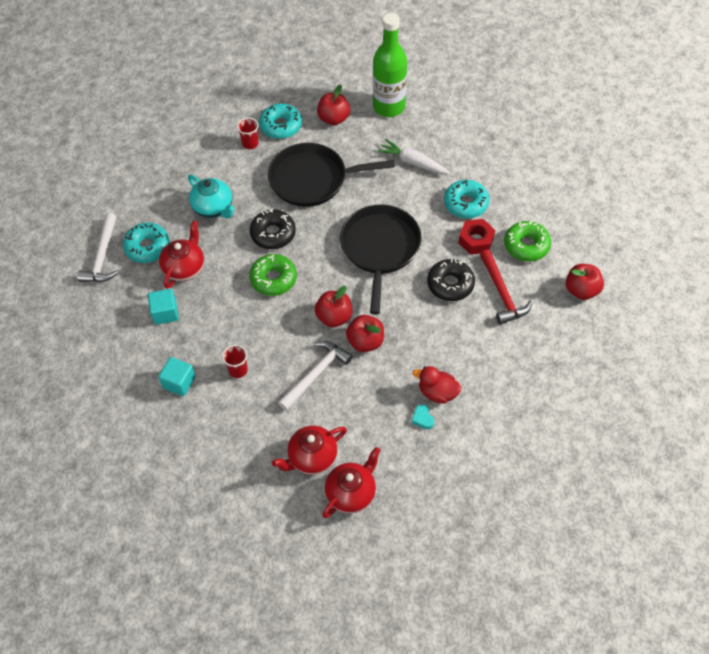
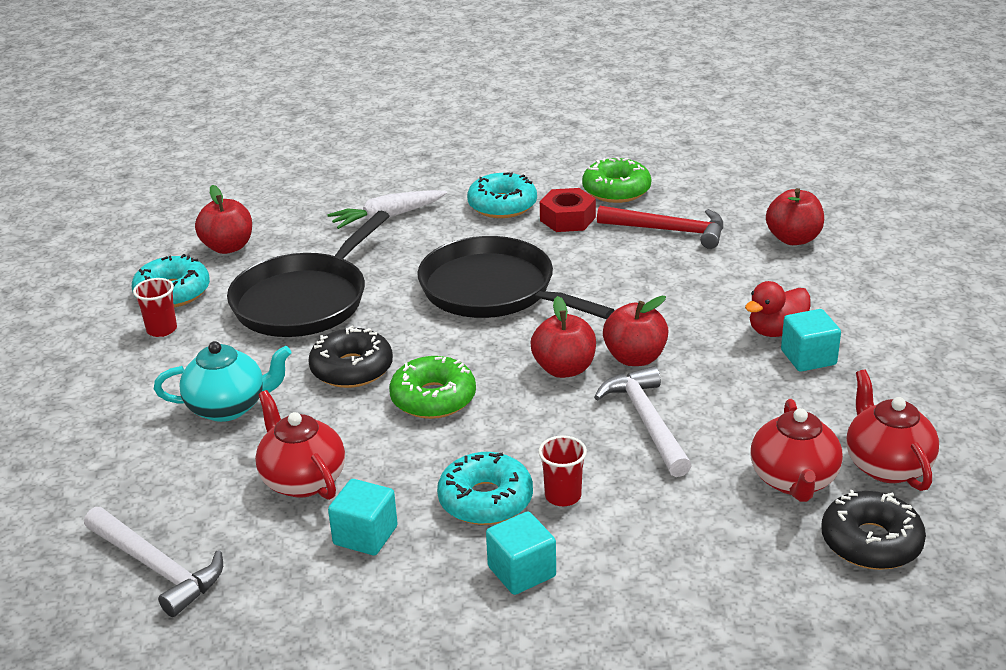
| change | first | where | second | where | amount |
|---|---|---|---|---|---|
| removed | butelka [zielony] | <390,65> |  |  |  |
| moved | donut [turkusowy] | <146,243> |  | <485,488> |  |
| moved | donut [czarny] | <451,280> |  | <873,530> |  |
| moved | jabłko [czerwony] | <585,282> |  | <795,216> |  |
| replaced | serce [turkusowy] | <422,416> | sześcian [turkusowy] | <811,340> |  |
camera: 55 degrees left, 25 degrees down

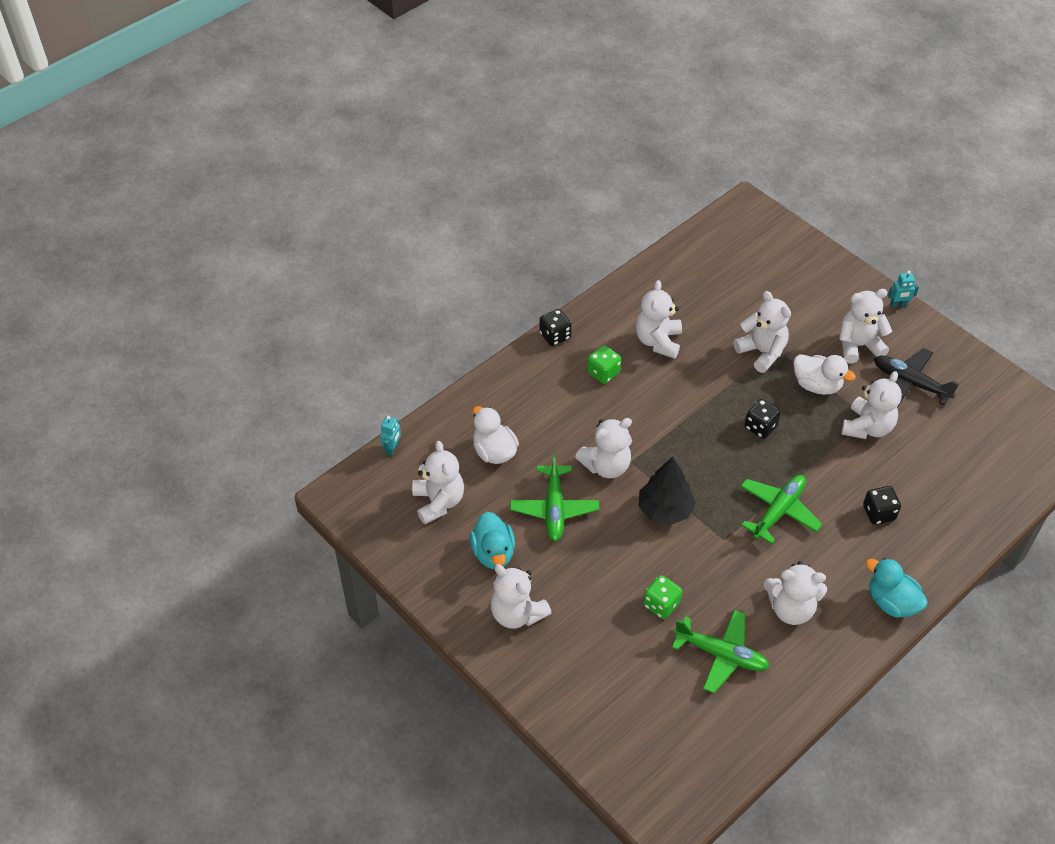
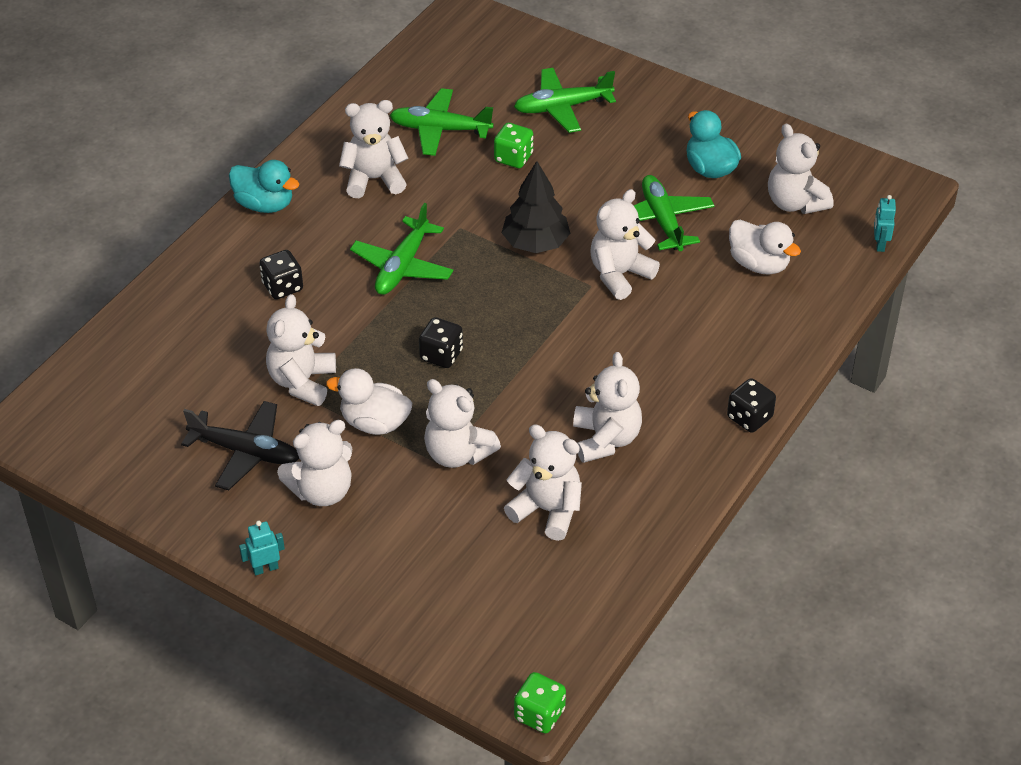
| change | first | where | second | where | amount |
|---|---|---|---|---|---|
| moved | kostka do gry [zielony] | <604,364> |  | <540,702> |  |
| moved | miś [biały] | <521,596> |  | <543,482> |  |
| added |  |  | samolot [zielony] | <565,100> |  |
camera: 165 degrees right, 5 degrees down

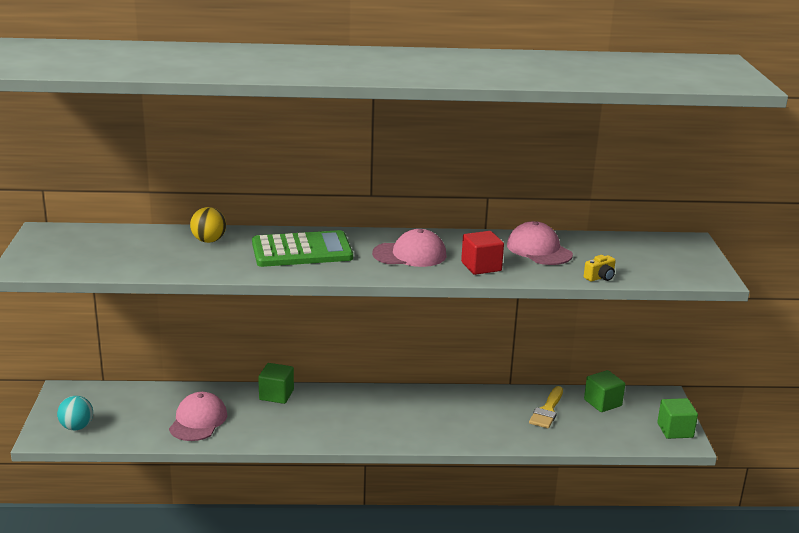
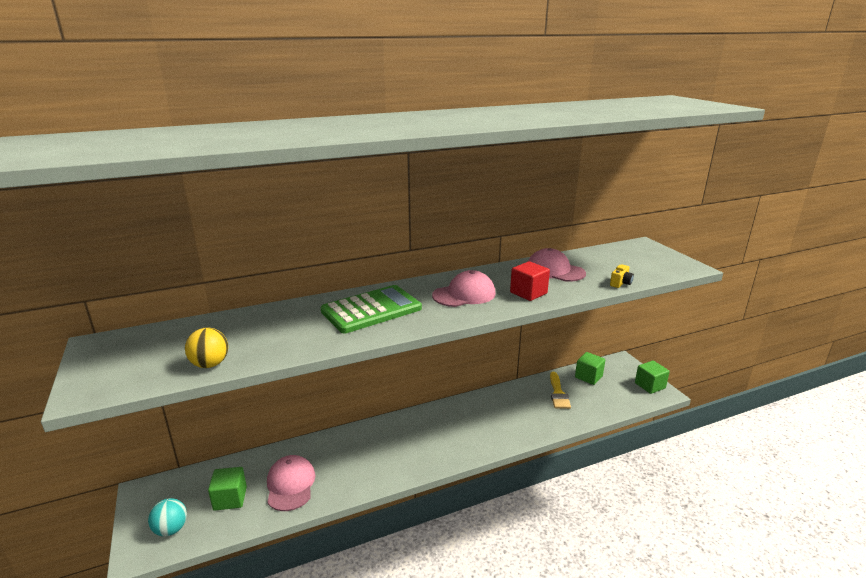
| change | first | where | second | where | amount |
|---|---|---|---|---|---|
| moved | piłka [żółty] | <208,225> |  | <206,348> |  |
| moved | sześcian [zielony] | <276,383> |  | <227,489> |  |
camera: 20 degrees left, 0 degrees up

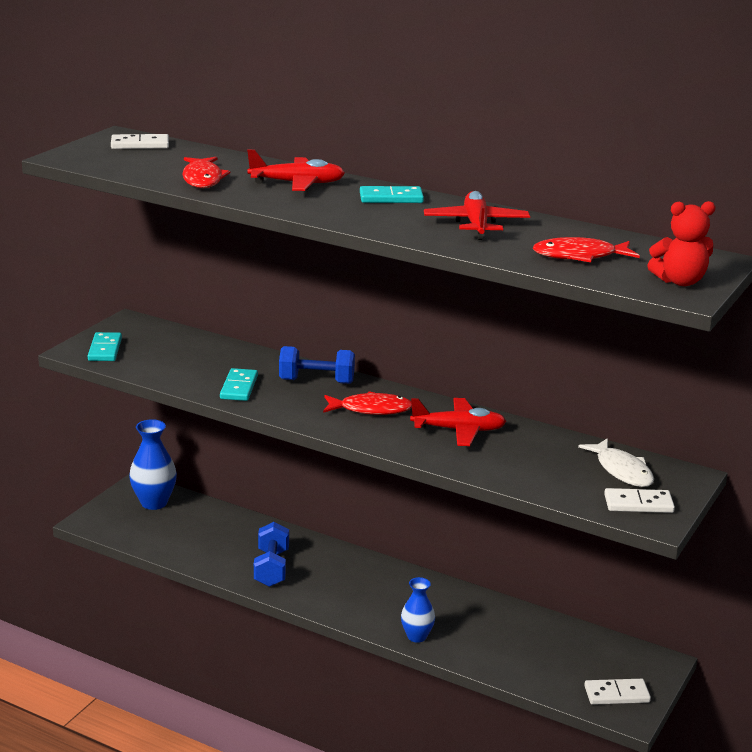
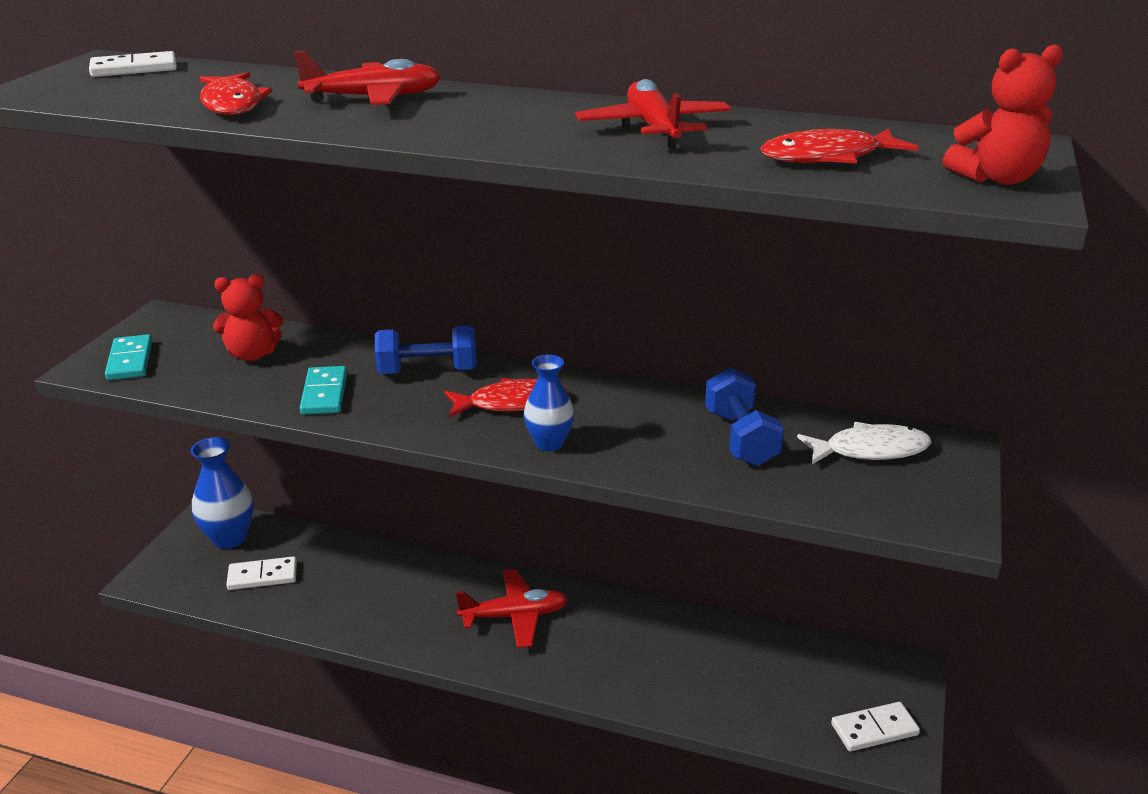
| change | first | where | second | where | amount |
|---|---|---|---|---|---|
| removed | kostka domina [turkusowy] | <392,194> |  |  |  |
| moved | samolot [czerwony] | <458,422> |  | <512,608> |  |
| turned | ryba [biały] | <616,462> |  | <864,443> | 60 degrees counterclockwise |
| moved | kostka domina [biały] | <639,500> |  | <261,573> |  |
| moved | hantel [niebieski] | <271,554> |  | <744,416> |  |
| moved | wazon [niebieski] | <418,610> |  | <548,402> |  |
| added |  |  | miś [czerwony] | <248,317> |  |
camera: 10 degrees left, 5 degrees up

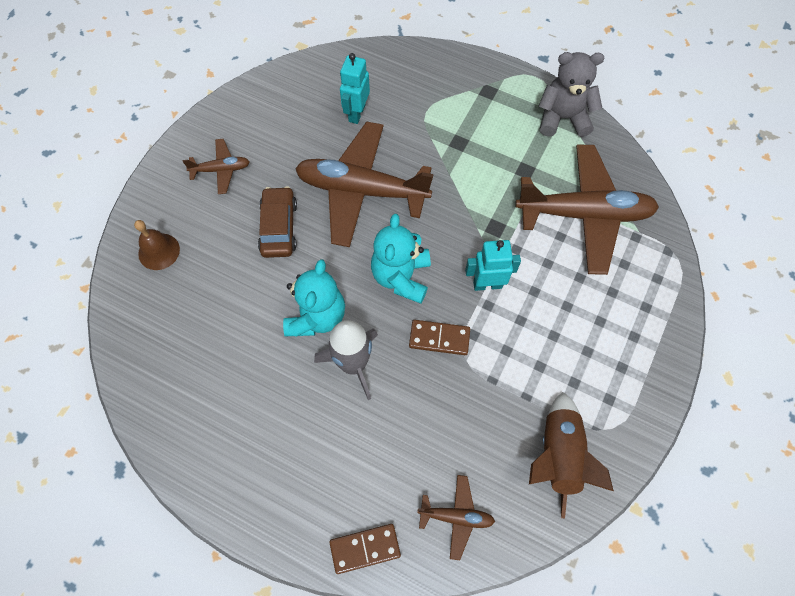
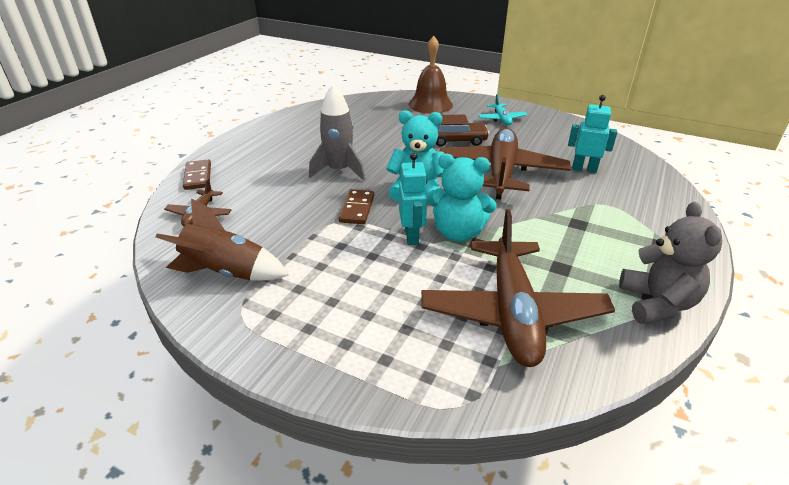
| change | first | where | second | where | amount |
|---|---|---|---|---|---|
| recoloured | samolot [brązowy] | <216,166> | samolot [turkusowy] | <503,109> |  |
| resized | dzwonek [brązowy] | <157,245> |  | <431,75> | x1.59 |
| moved | miś [turkusowy] | <314,298> |  | <462,198> |  |
camera: 90 degrees right, 30 degrees down

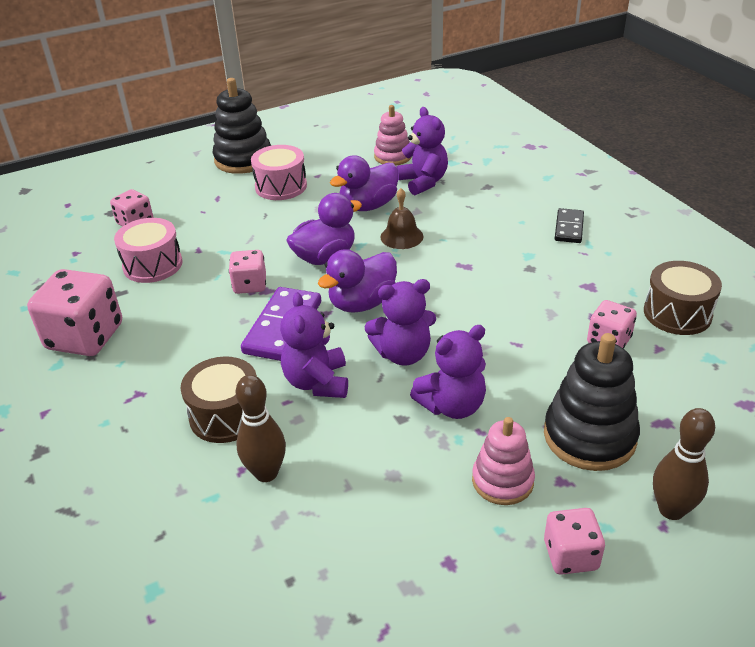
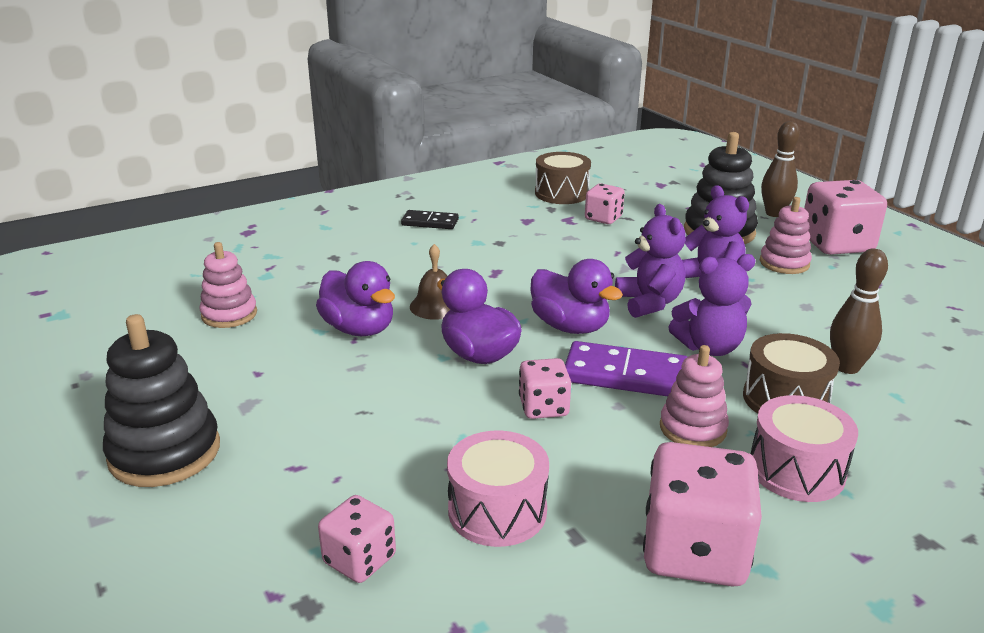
| change | first | where | second | where | amount |
|---|---|---|---|---|---|
| removed | miś [fioletowy] | <422,151> |  |  |  |
| moved | bęben [różowy] | <279,172> |  | <804,448> |  |
| resized | kostka do gry [różowy] | <574,541> |  | <845,217> | x1.78 |
| added |  |  | zabawka nakładanka [różowy] | <694,396> |  |
camera: 95 degrees left, 10 degrees down

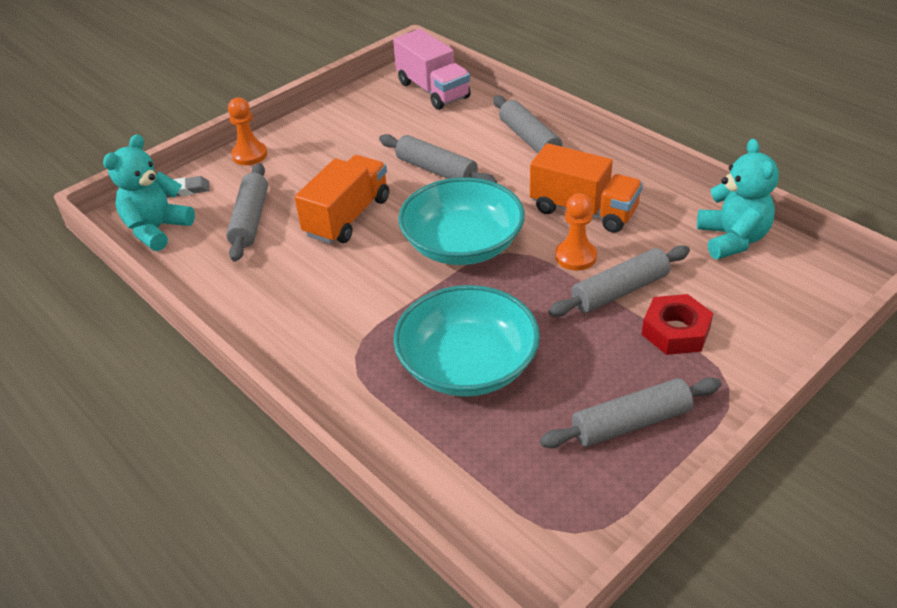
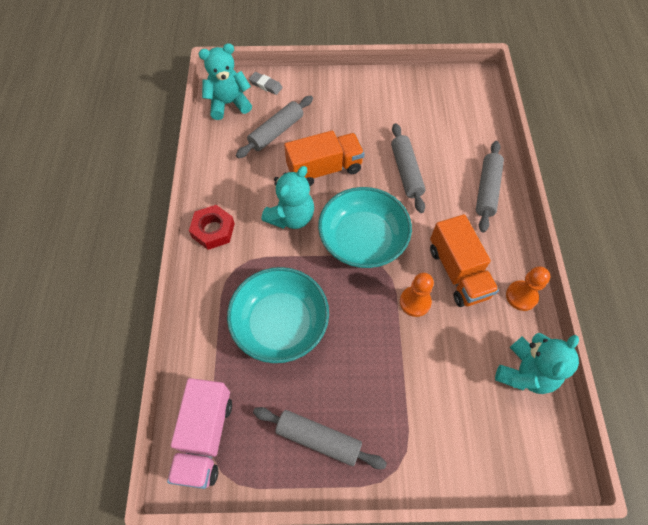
| change | first | where | second | where | amount |
|---|---|---|---|---|---|
| moved | ciężarówka [różowy] | <432,69> |  | <199,433> |  |
| moved | pionek [pomarańczowy] | <247,131> |  | <528,288> |  |
| removed | wałek do ciasta [szary] | <619,281> |  |  |  |
| moved | nakrętka [czerwony] | <677,324> |  | <212,227> |  |
| added |  |  | miś [turkusowy] | <287,197> |  |
camera: 40 degrees right, 20 degrees up

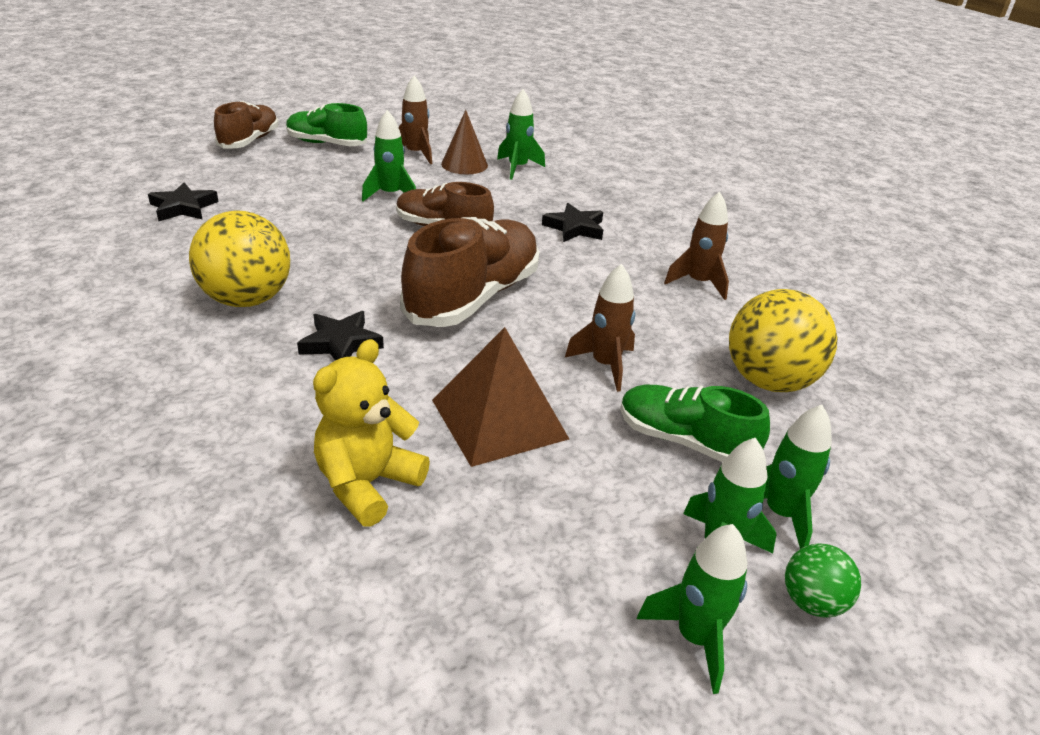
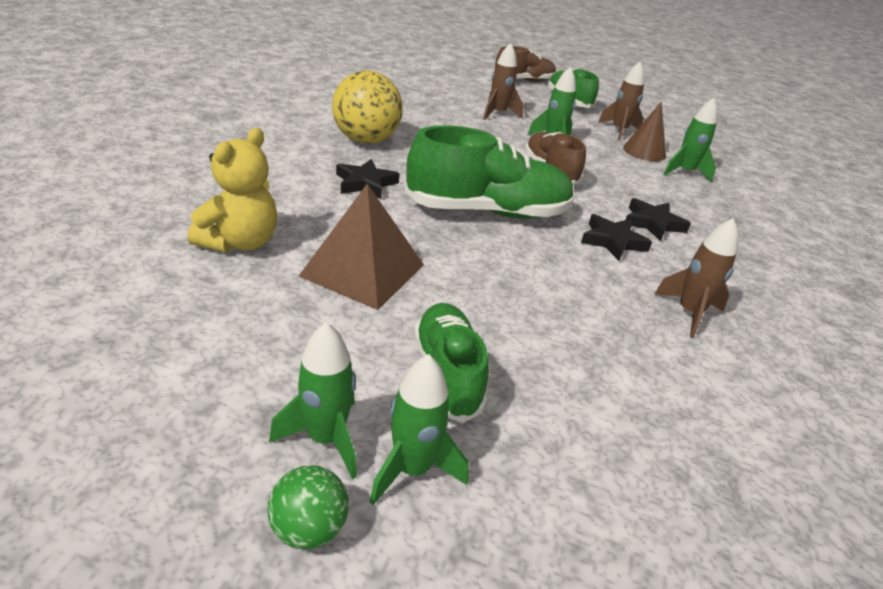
| change | first | where | second | where | amount |
|---|---|---|---|---|---|
| moved | gwiazda [czarny] | <183,202> |  | <616,237> |  |
| recoloured | but [brązowy] | <469,272> | but [zielony] | <490,172> |  |
| moved | rakieta [brązowy] | <600,328> |  | <503,81> |  |
| removed | piłka [żółty] | <783,340> |  |  |  |
| turned | miś [żółty] | <371,433> |  | <232,190> | 120 degrees clockwise |
| removed | rakieta [zielony] | <692,609> |  |  |  |
camera: 50 degrees right, 0 degrees up

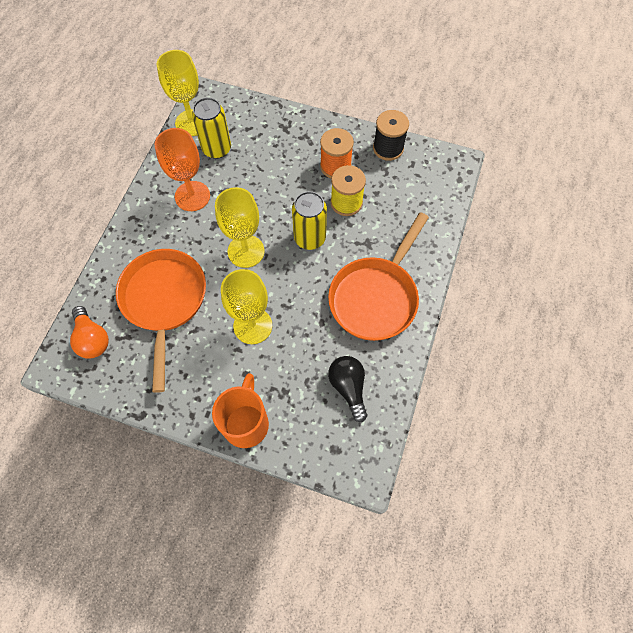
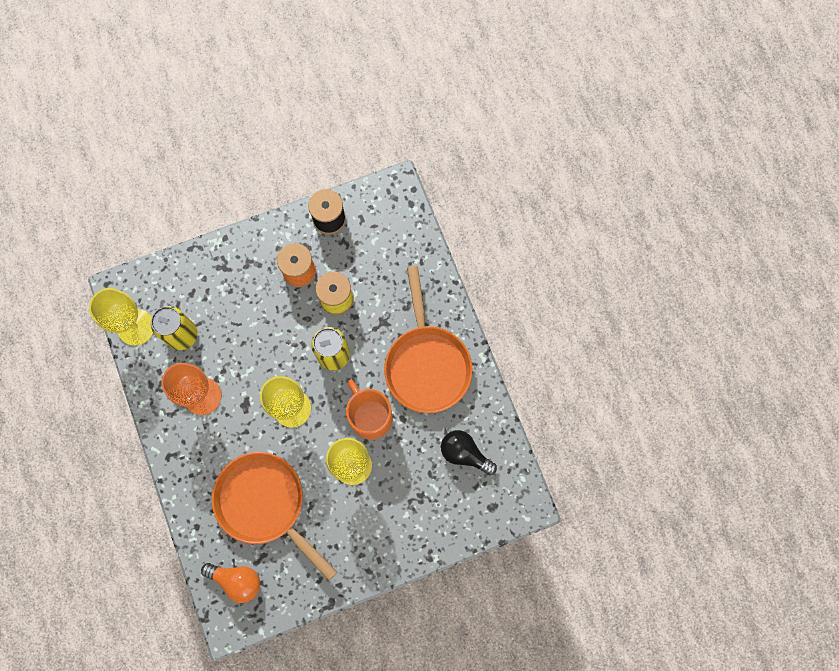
| change | first | where | second | where | amount |
|---|---|---|---|---|---|
| moved | kubek [pomarańczowy] | <240,410> |  | <369,410> |  |
camera: 40 degrees left, 10 degrees up

